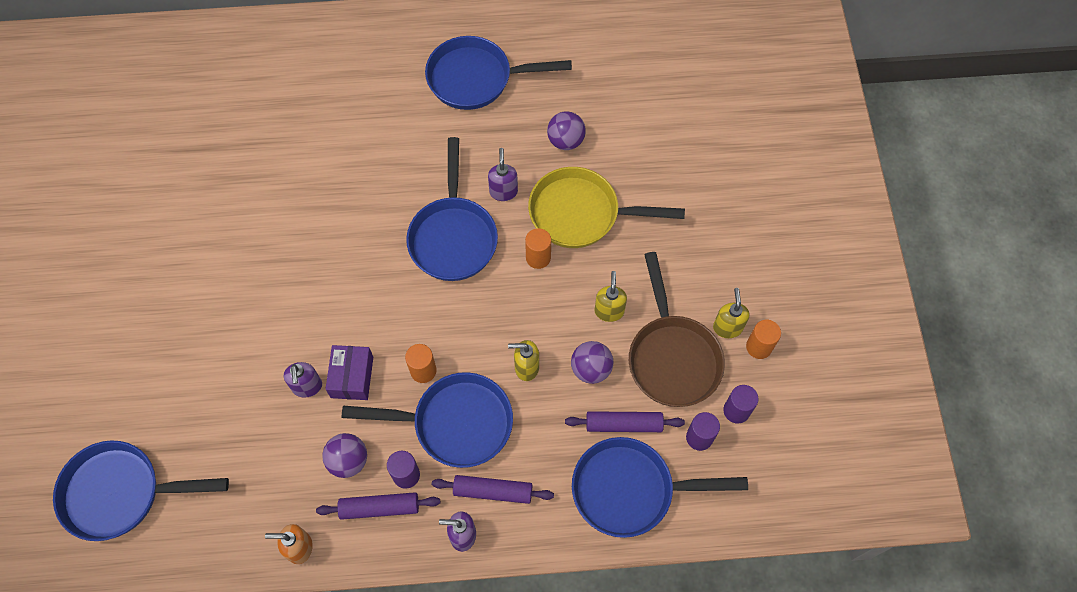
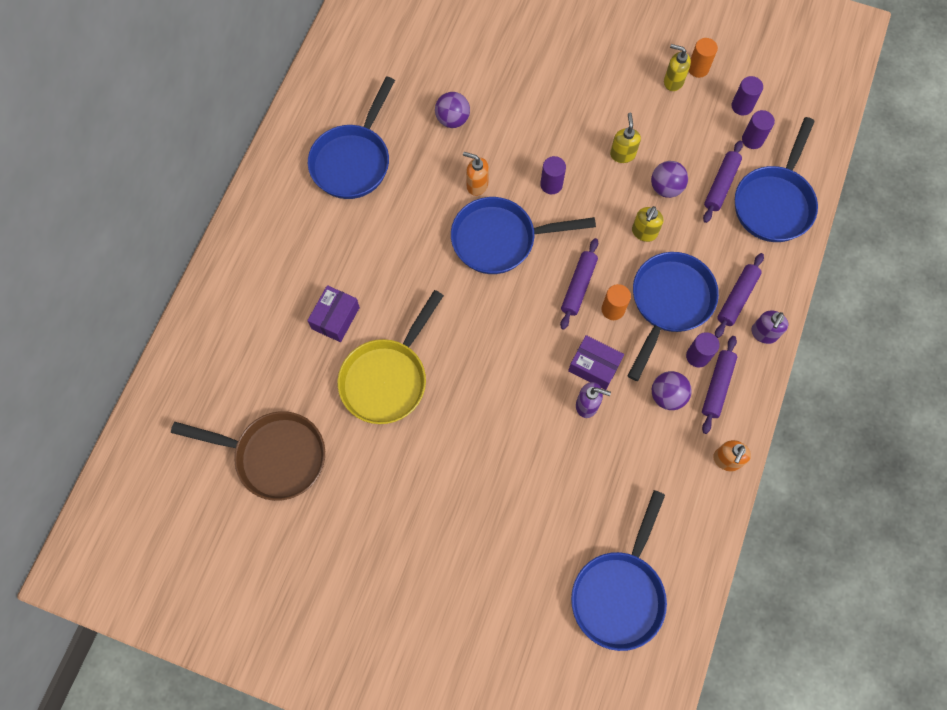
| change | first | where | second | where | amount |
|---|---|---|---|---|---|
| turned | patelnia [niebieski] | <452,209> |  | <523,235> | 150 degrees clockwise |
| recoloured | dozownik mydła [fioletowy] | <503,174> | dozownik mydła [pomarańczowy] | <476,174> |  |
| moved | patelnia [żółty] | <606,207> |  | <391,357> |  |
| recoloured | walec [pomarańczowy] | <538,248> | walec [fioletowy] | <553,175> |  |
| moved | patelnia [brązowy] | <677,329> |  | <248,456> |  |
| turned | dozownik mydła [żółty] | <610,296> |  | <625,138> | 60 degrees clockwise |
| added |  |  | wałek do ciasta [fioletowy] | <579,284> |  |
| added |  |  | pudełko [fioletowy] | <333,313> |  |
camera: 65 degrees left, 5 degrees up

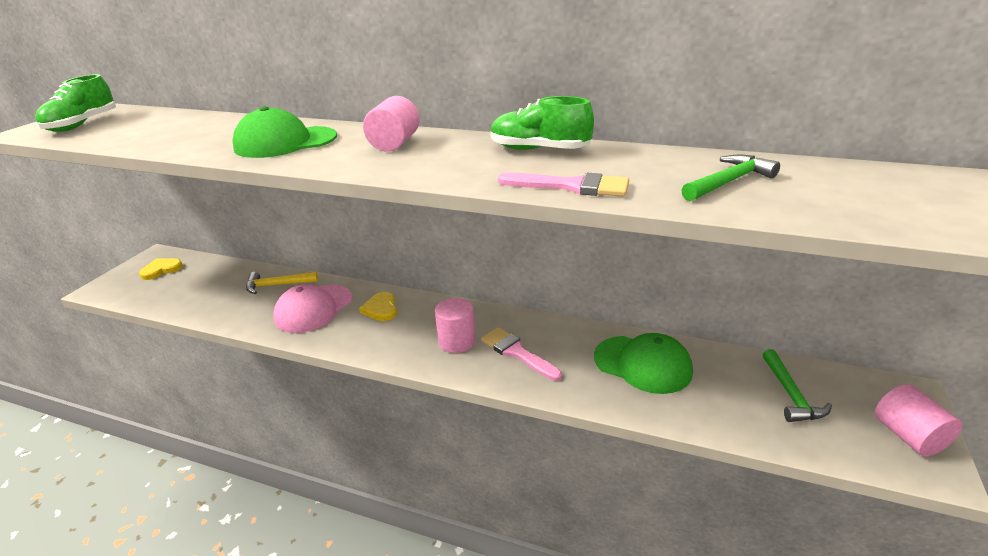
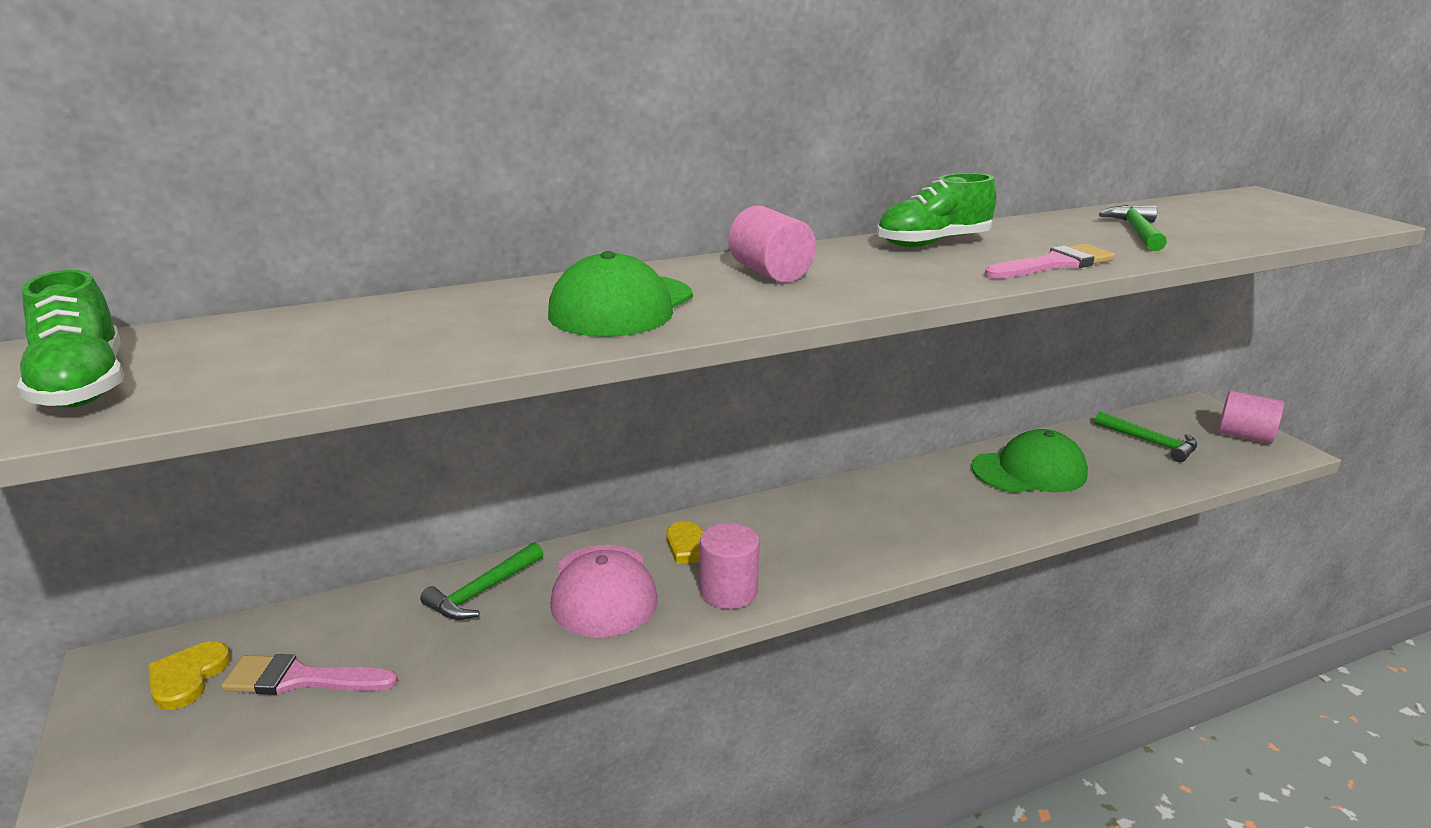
| change | first | where | second | where | amount |
|---|---|---|---|---|---|
| recoloured | młotek [żółty] | <282,283> | młotek [zielony] | <481,581> |  |
| moved | walec [różowy] | <455,325> |  | <730,566> |  |
| moved | pędzel [różowy] | <521,354> |  | <309,674> |  |
camera: 45 degrees left, 5 degrees down

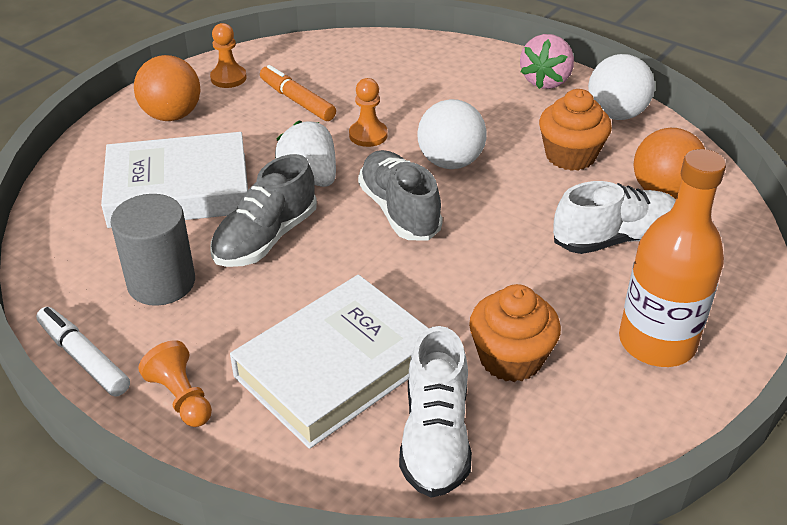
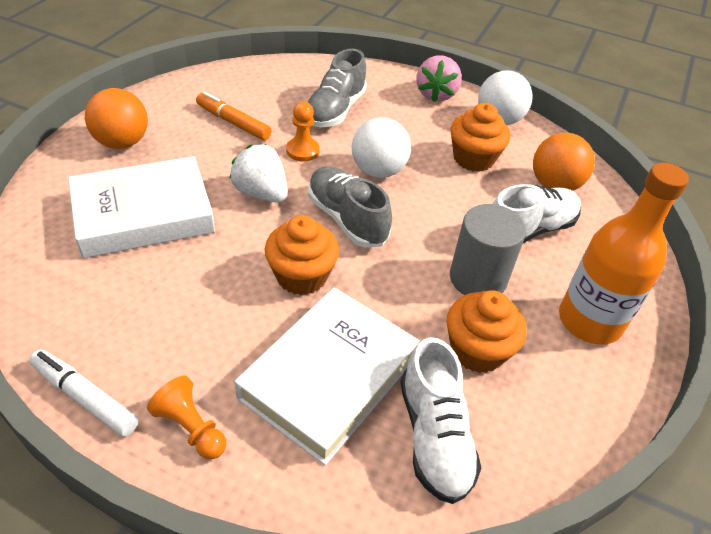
| change | first | where | second | where | amount |
|---|---|---|---|---|---|
| removed | pionek [pomarańczowy] | <228,55> |  |  |  |
| moved | but [szary] | <264,210> |  | <337,88> |  |
| moved | walec [szary] | <153,250> |  | <488,249> |  |
| added |  |  | muffinka [pomarańczowy] | <302,255> |  |
camera: 15 degrees left, 5 degrees up

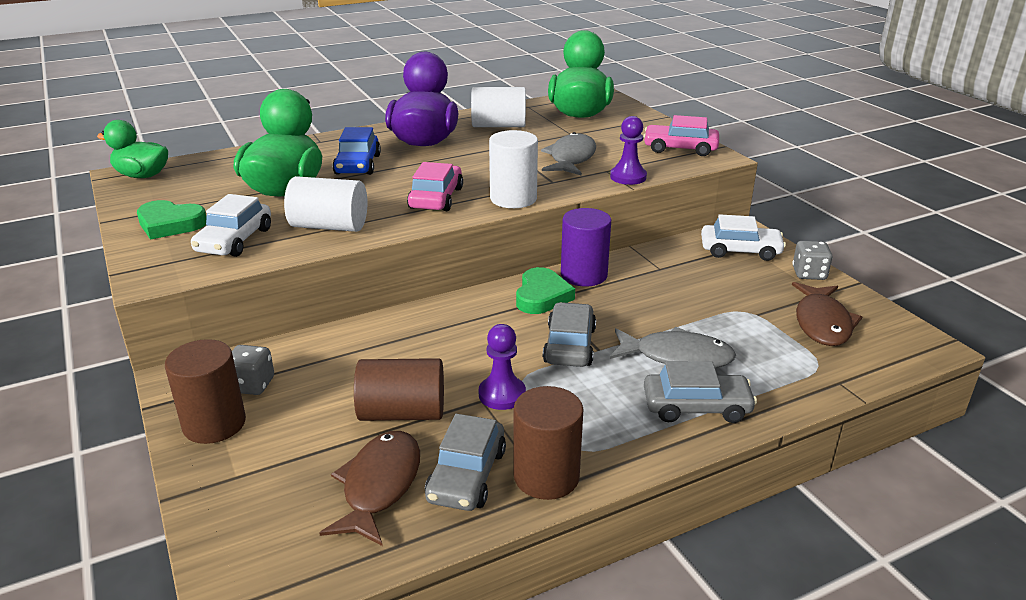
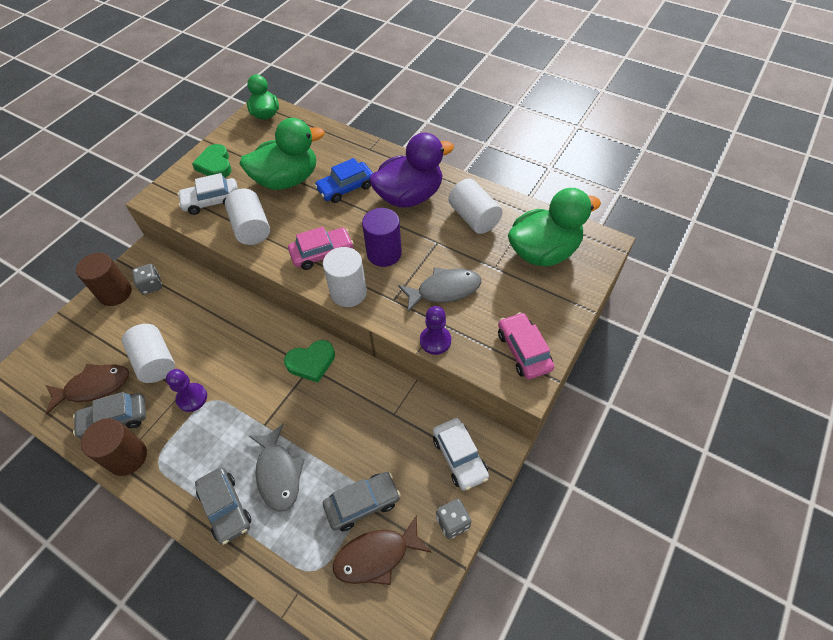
| change | first | where | second | where | amount |
|---|---|---|---|---|---|
| moved | walec [fioletowy] | <586,247> |  | <382,237> |  |
| moved | samochód [szary] | <569,334> |  | <361,501> |  |
| recoloured | walec [brązowy] | <399,389> | walec [biały] | <148,353> |  |
camera: 60 degrees right, 25 degrees up

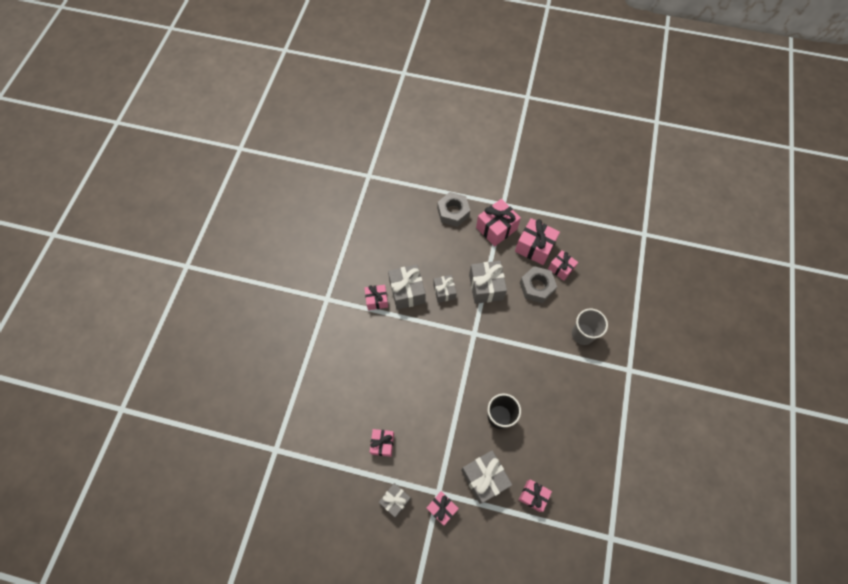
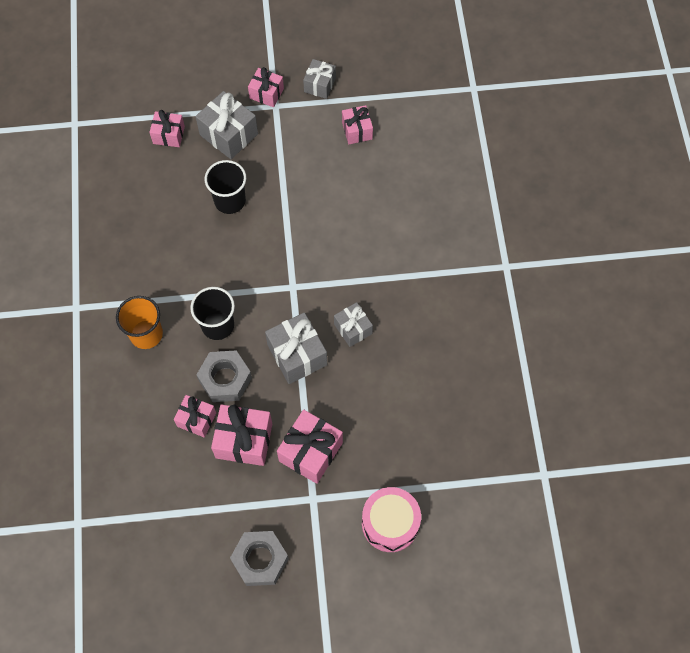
| change | first | where | second | where | amount |
|---|---|---|---|---|---|
| moved | nakrętka [szary] | <453,209> |  | <259,558> |  |
| removed | prezent [szary] | <407,287> |  |  |  |
| removed | prezent [różowy] | <376,297> |  |  |  |
| recoloured | szklanka [szary] | <590,327> | szklanka [pomarańczowy] | <139,322> |  |
| added |  |  | szklanka [czarny] | <212,313> |  |
| added |  |  | bęben [różowy] | <391,519> |  |
camera: 160 degrees right, 0 degrees up

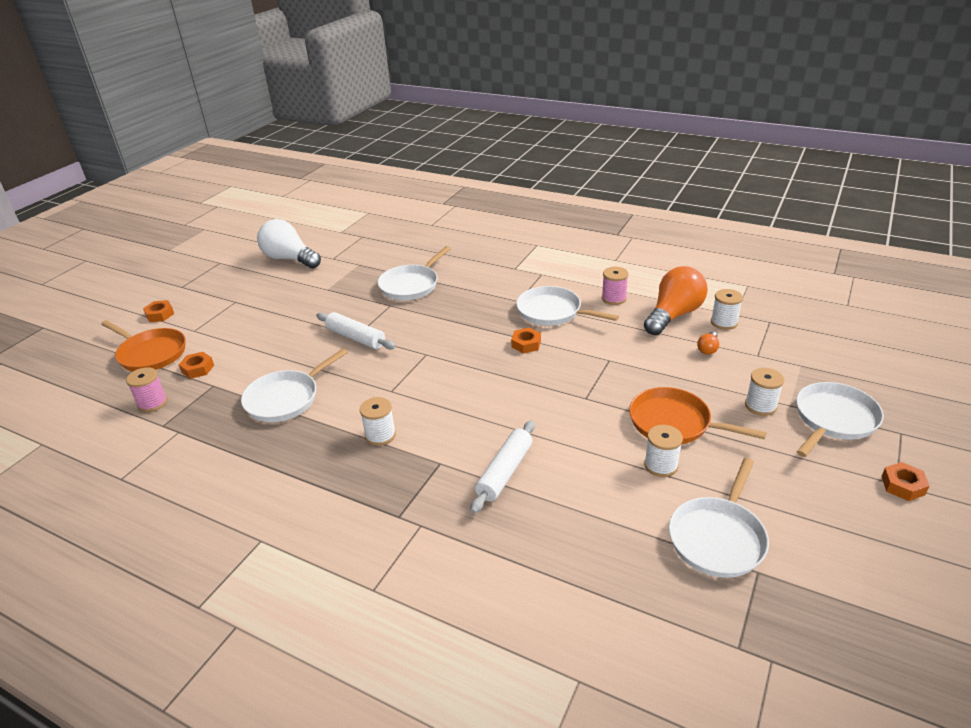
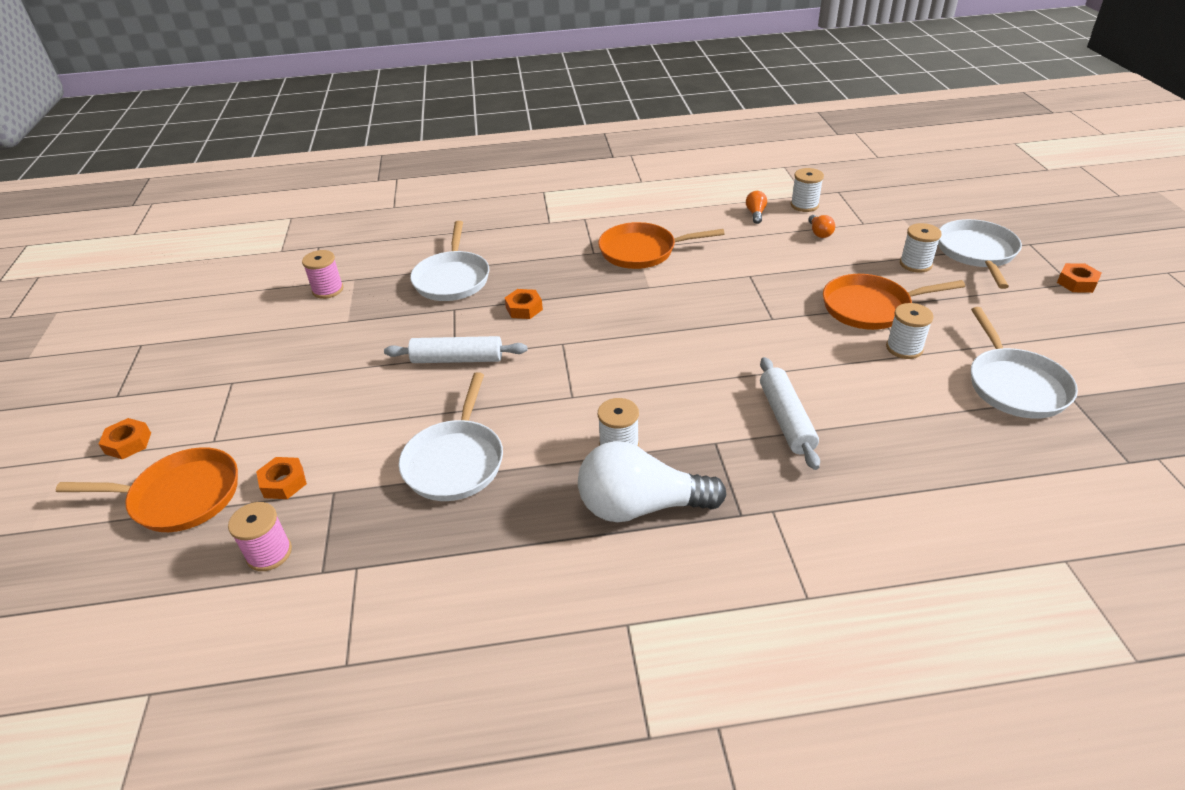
| change | first | where | second | where | amount |
|---|---|---|---|---|---|
| moved | żarówka [biały] | <289,244> |  | <652,481> |  |
| resized | żarówka [pomarańczowy] | <676,300> |  | <756,207> | x0.42 |
| moved | szpulka [różowy] | <615,286> |  | <323,274> |  |
| recoloured | patelnia [biały] | <567,306> | patelnia [pomarańczowy] | <661,245> |  |
| moved | nakrętka [pomarańczowy] | <526,341> |  | <524,304> |  |
camera: 35 degrees left, 5 degrees up

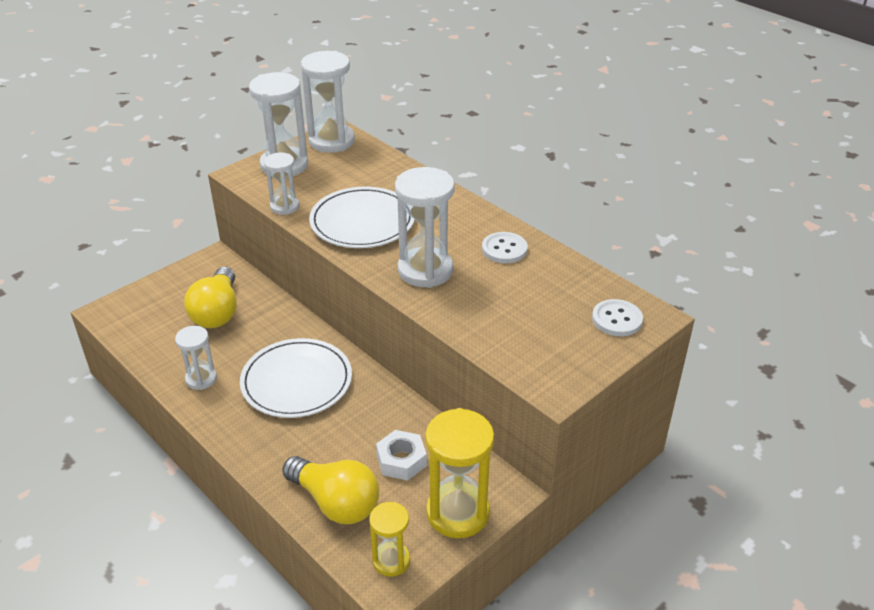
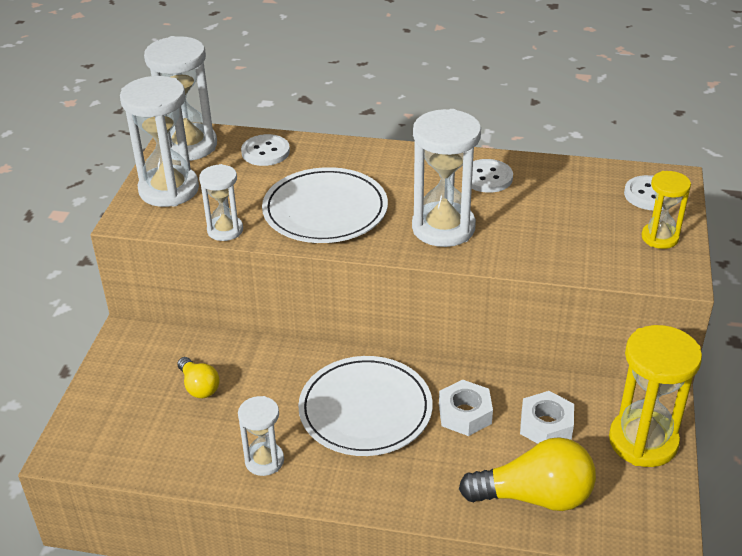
| change | first | where | second | where | amount |
|---|---|---|---|---|---|
| resized | żarówka [żółty] | <210,297> |  | <198,377> | x0.55 |
| moved | klepsydra [żółty] | <389,539> |  | <666,210> |  |
| added |  |  | guzik [biały] | <265,150> |  |
| added |  |  | nakrętka [biały] | <466,408> |  |
camera: 35 degrees left, 0 degrees up

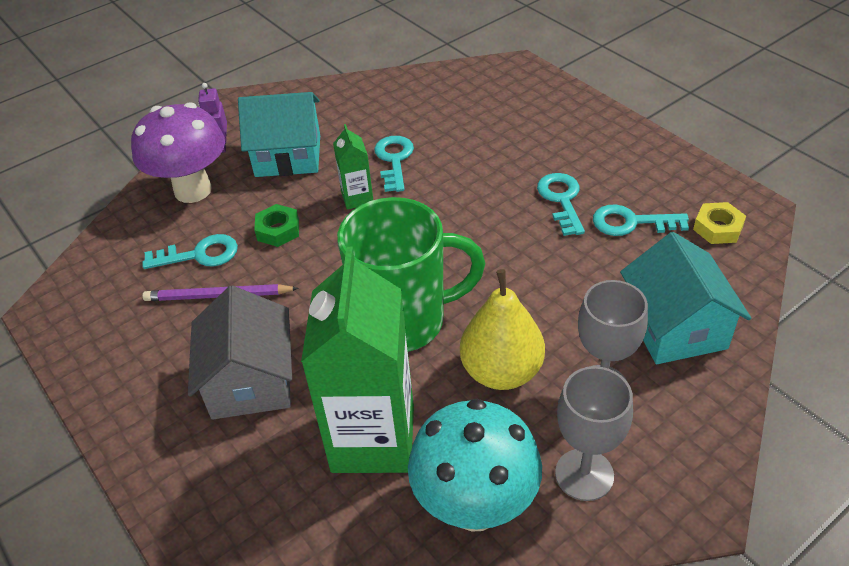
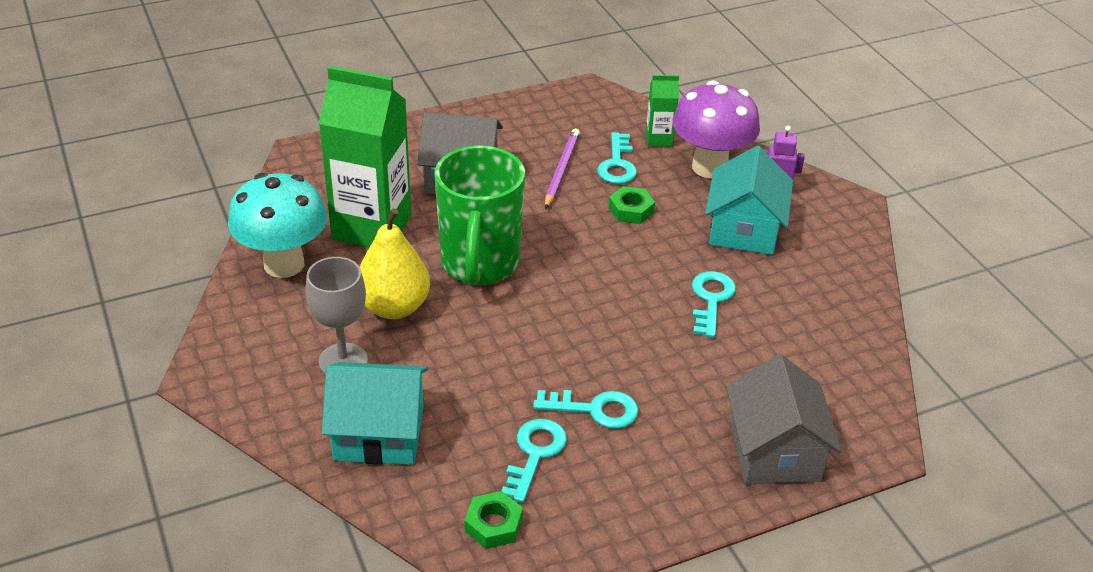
| change | first | where | second | where | amount |
|---|---|---|---|---|---|
| moved | karton mleka [zielony] | <353,167> |  | <662,111> |  |
| turned | klucz [turkusowy] | <394,164> |  | <714,304> | 90 degrees counterclockwise |
| recoloured | nakrętka [żółty] | <719,223> | nakrętka [zielony] | <494,520> |  |
| removed | kielich [szary] | <594,433> |  |  |  |
| added |  |  | domek [szary] | <784,419> |  |
camera: 100 degrees right, 5 degrees down

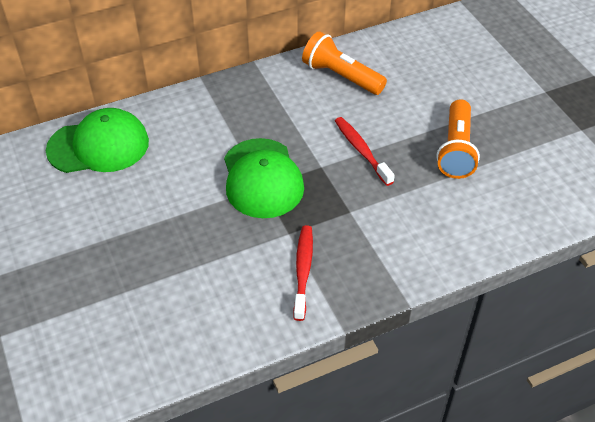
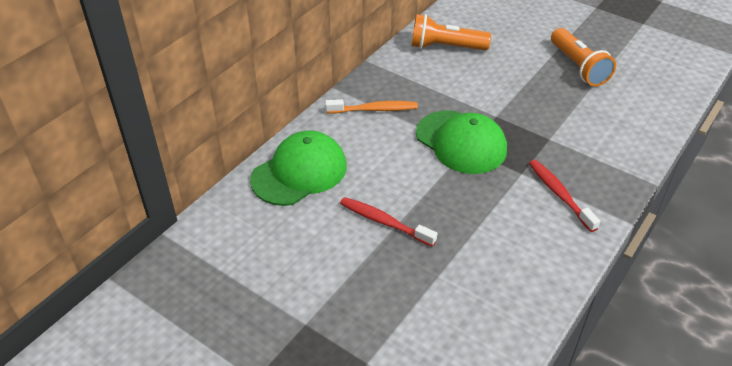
| change | first | where | second | where | amount |
|---|---|---|---|---|---|
| moved | szczoteczka do zębów [czerwony] | <365,151> |  | <388,222> |  |
| added |  |  | szczoteczka do zębów [pomarańczowy] | <371,106> |  |
camera: 30 degrees left, 5 degrees down

